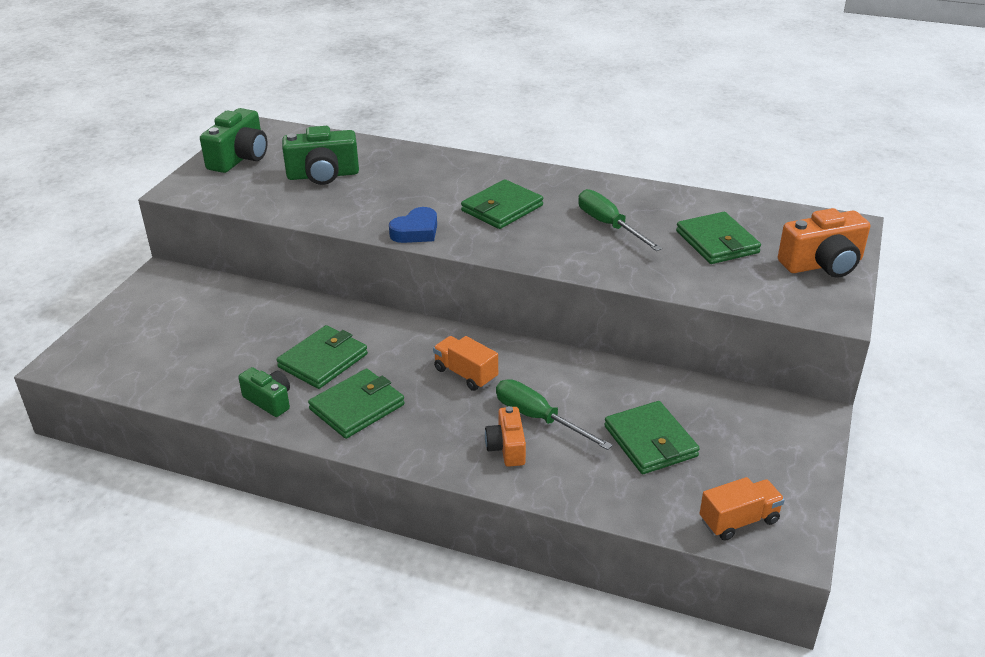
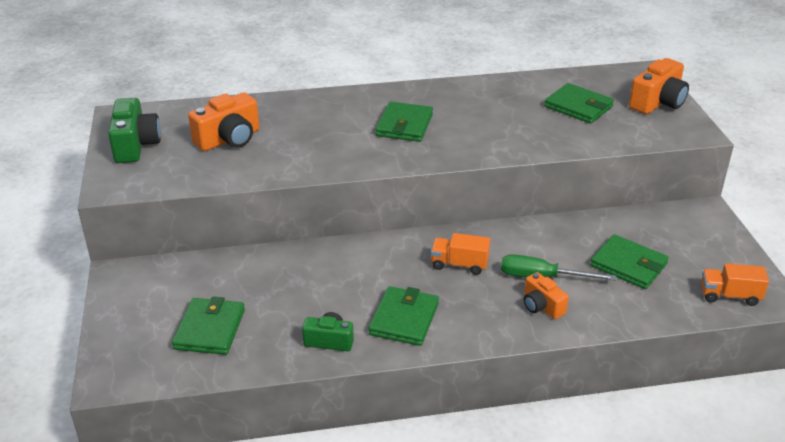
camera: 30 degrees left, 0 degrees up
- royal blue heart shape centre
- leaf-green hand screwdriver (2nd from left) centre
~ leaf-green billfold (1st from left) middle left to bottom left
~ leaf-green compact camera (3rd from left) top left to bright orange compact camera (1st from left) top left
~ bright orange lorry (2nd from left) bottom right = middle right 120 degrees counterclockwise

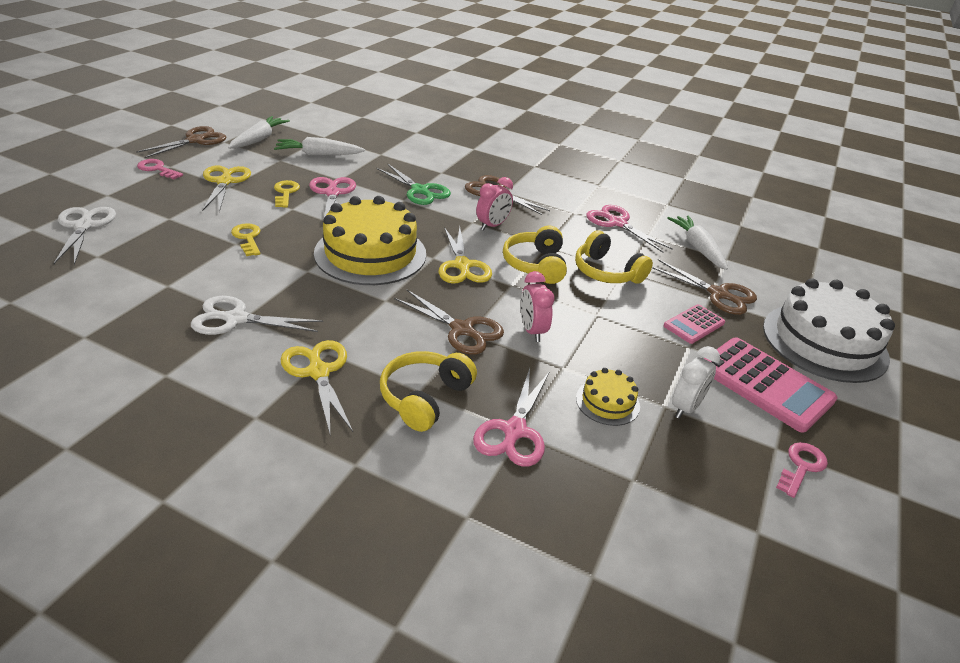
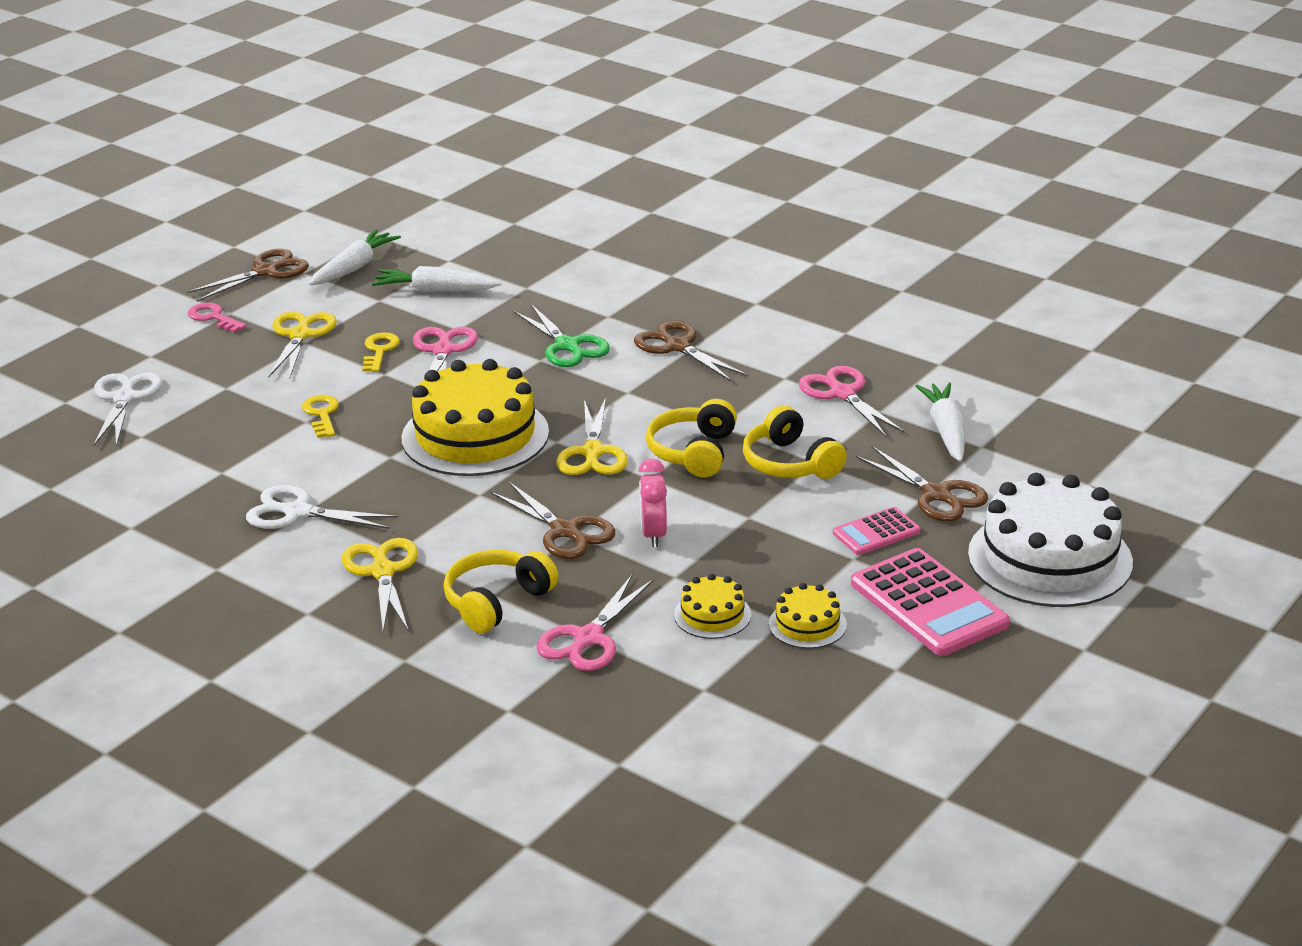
camera: 15 degrees right, 5 degrees down
- pink bedside clock (1st from left) top centre
- pink latchkey (2nd from left) bottom right
~ pure white bedside clock middle right to bright yellow gateau (3rd from left) centre

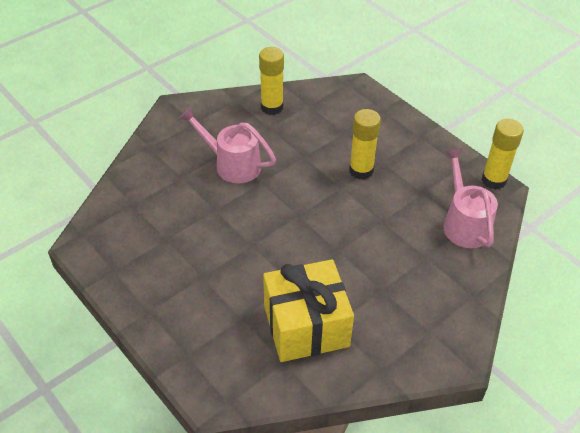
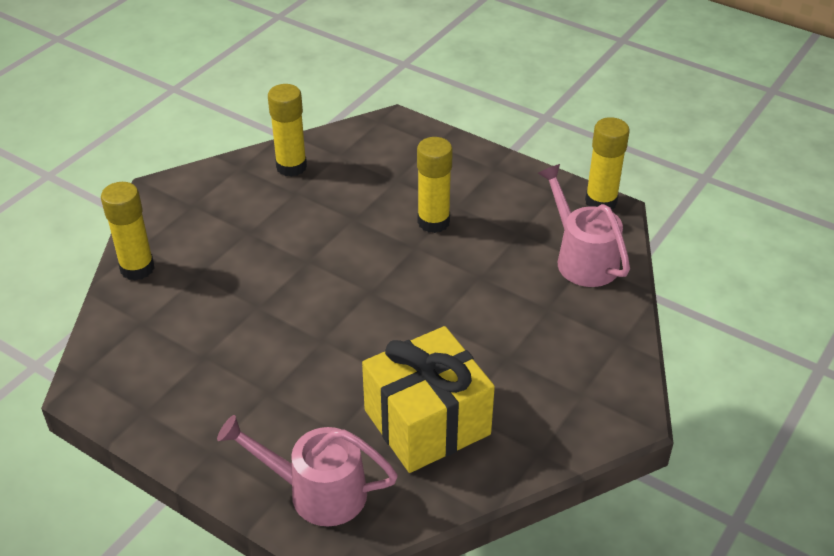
camera: 15 degrees left, 5 degrees down
+ bright yellow glue stick (1st from left) middle left
~ pink watering pot (1st from left) centre to bottom centre

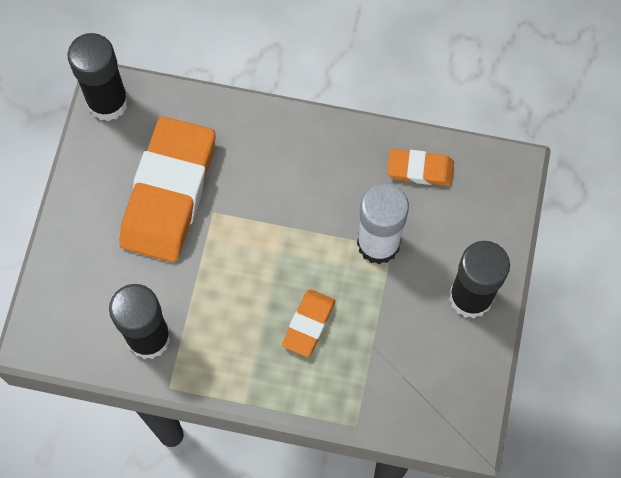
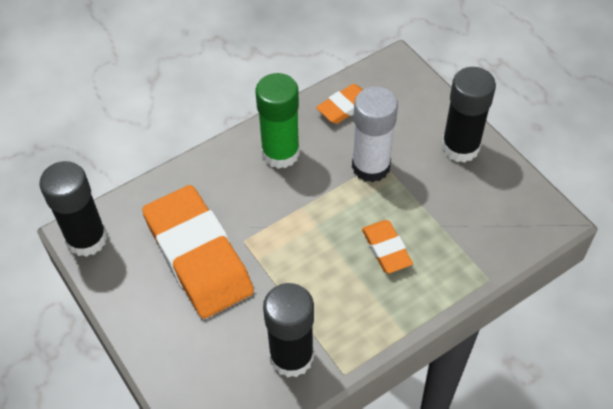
camera: 45 degrees left, 15 degrees down
+ leaf-green glue stick top centre

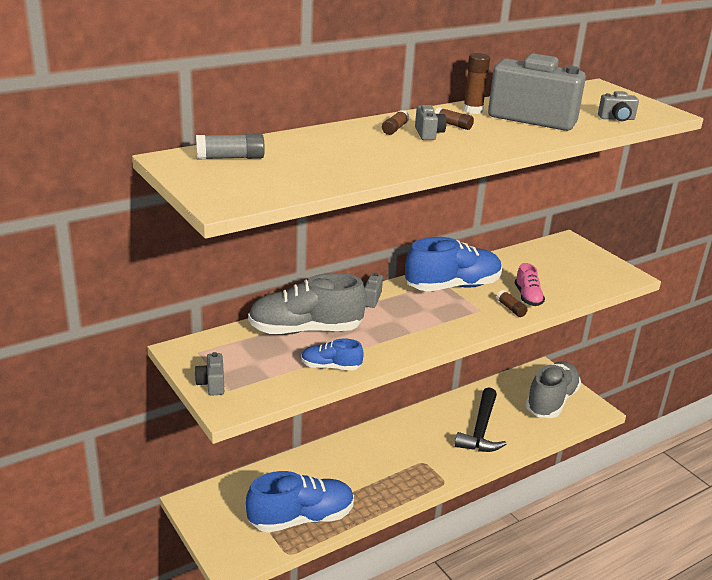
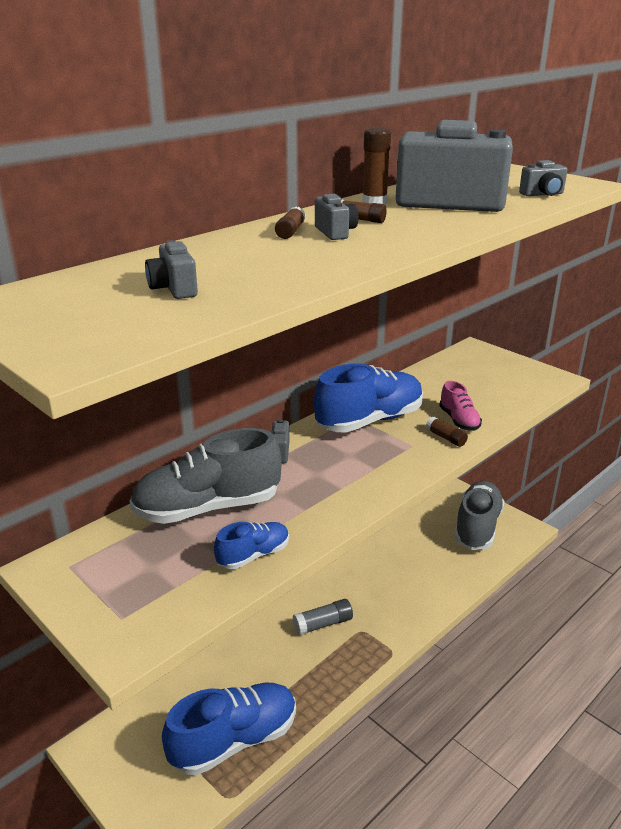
camera: 10 degrees left, 0 degrees up
- jet-black carpenter's hammer bottom right
~ grey compact camera (1st from left) middle left to top left
~ grey glue stick top left to bottom centre
~ royal blue shoe (2nd from left) centre = centre 150 degrees clockwise

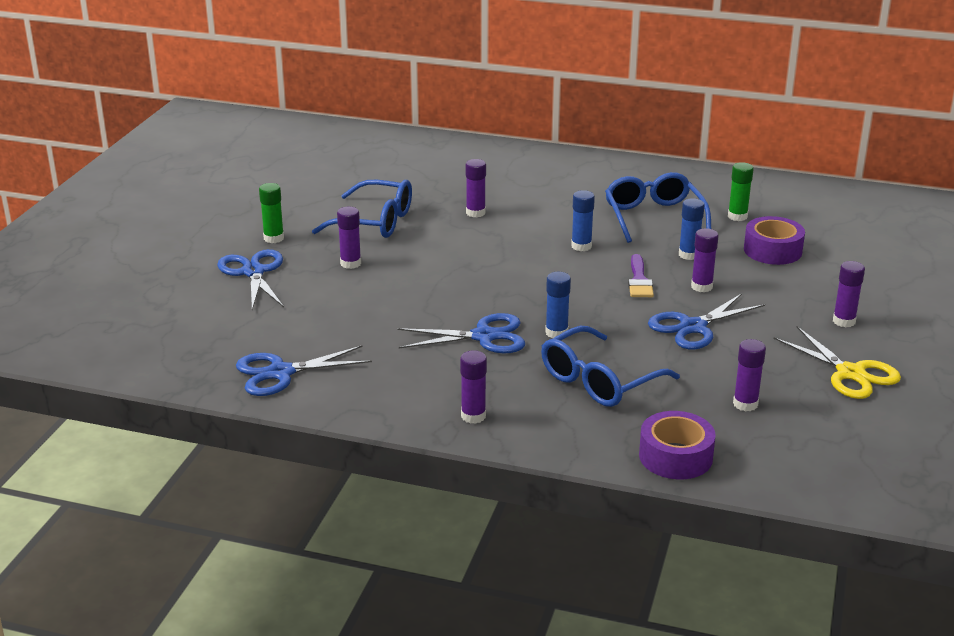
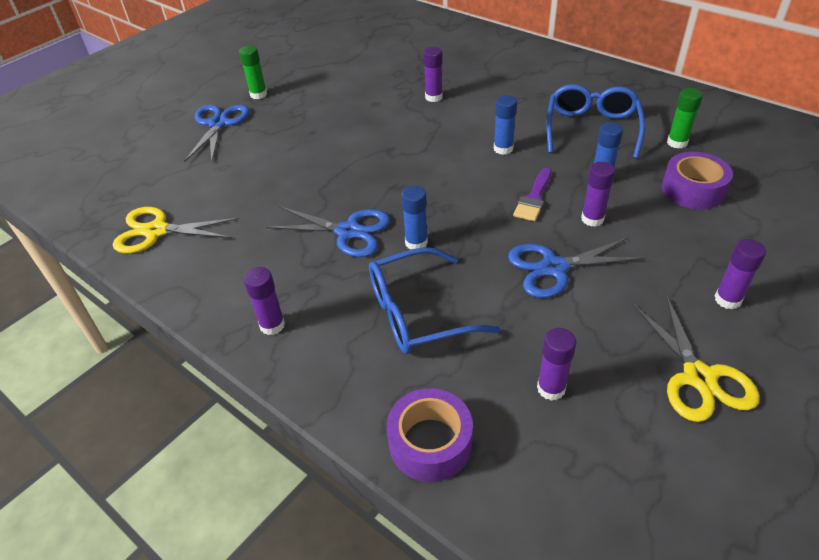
camera: 25 degrees right, 15 degrees up
- royal blue glasses (1st from left) top centre
- purple glue stick (1st from left) centre
~ royal blue scissors (2nd from left) middle left to bright yellow scissors (1st from left) middle left

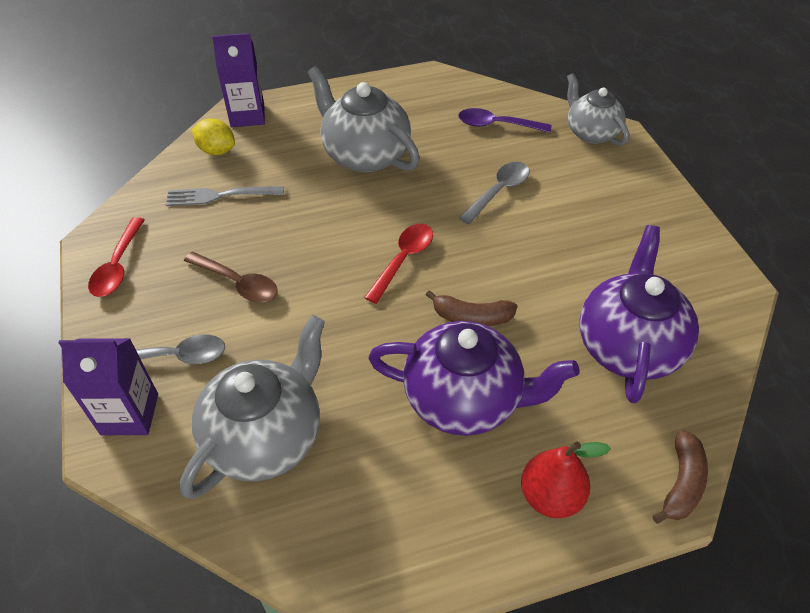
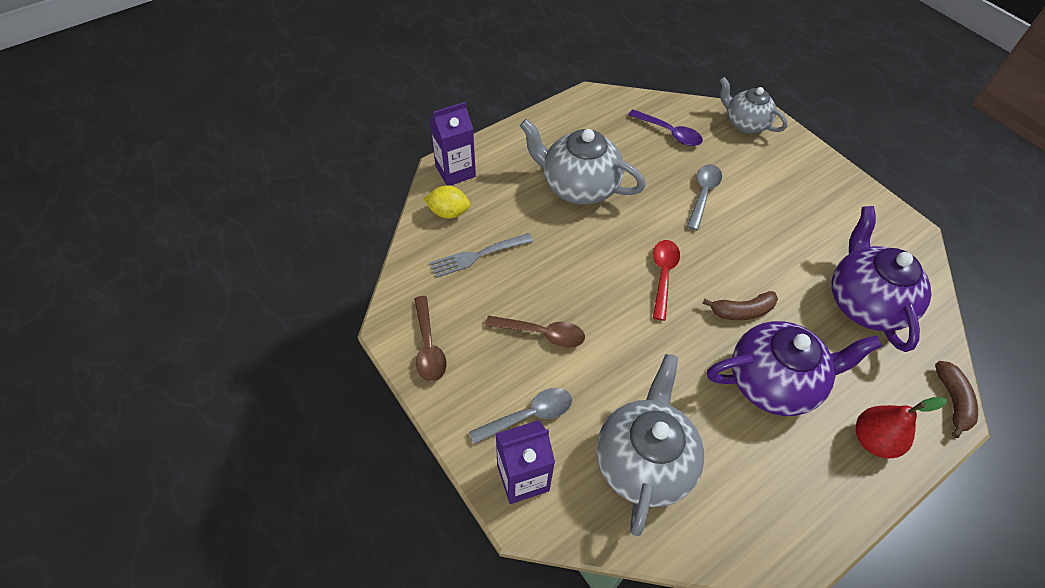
camera: 20 degrees left, 5 degrees up
~ scarlet tablespoon (1st from left) middle left to russet tablespoon (1st from left) centre
~ purple tablespoon top centre = top centre 135 degrees counterclockwise

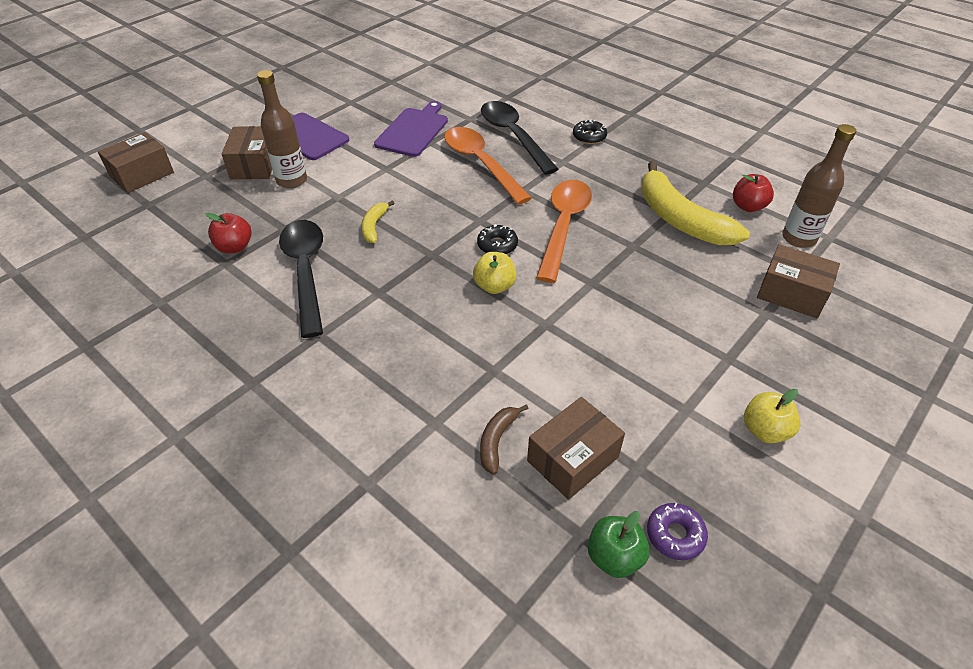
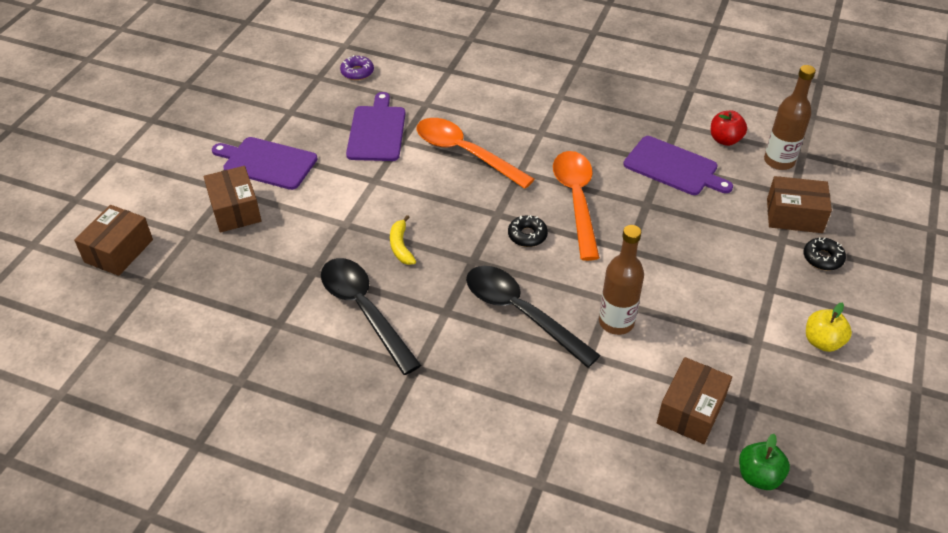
camera: 20 degrees left, 0 degrees up
- scarlet apple fruit (1st from left) middle left
- bright yellow apple fruit (1st from left) centre
- russet banana fruit centre
~ russet bottle (1st from left) top left to centre
~ jet-black tablespoon (2nd from left) top centre to centre
~ jet-black glazed donut (2nd from left) top centre to middle right
~ purple glazed donut bottom right to top centre
~ bright yellow banana fruit (2nd from left) top right to purple chopping board (3rd from left) top right

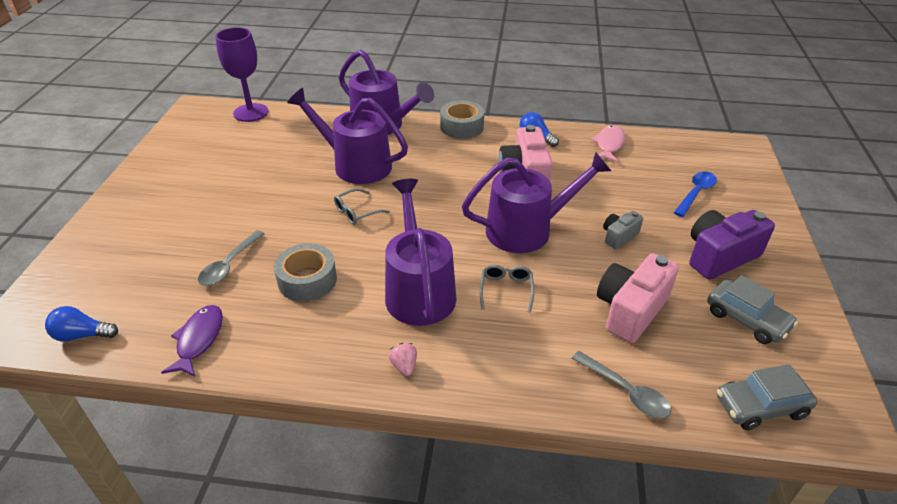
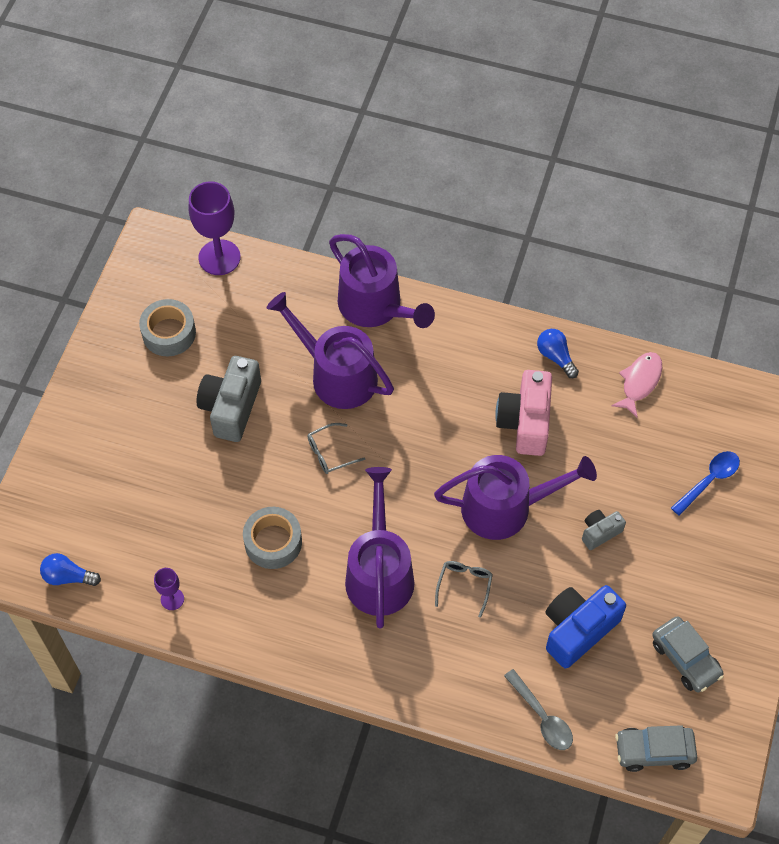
camera: 10 degrees right, 20 degrees up
- grey tablespoon (1st from left) middle left
- pink berry bottom centre
- purple compact camera middle right
+ grey compact camera (1st from left) middle left
~ grey sticky tape (2nd from left in the first image) top centre to grey sticky tape (1st from left) middle left
~ purple toy fish bottom left to purple goblet (1st from left) bottom left
~ pink compact camera (2nd from left) middle right to royal blue compact camera bottom right

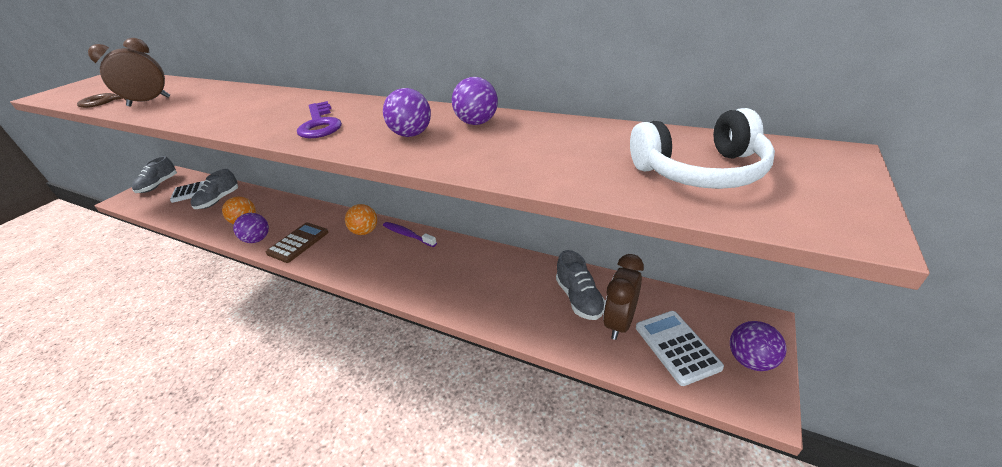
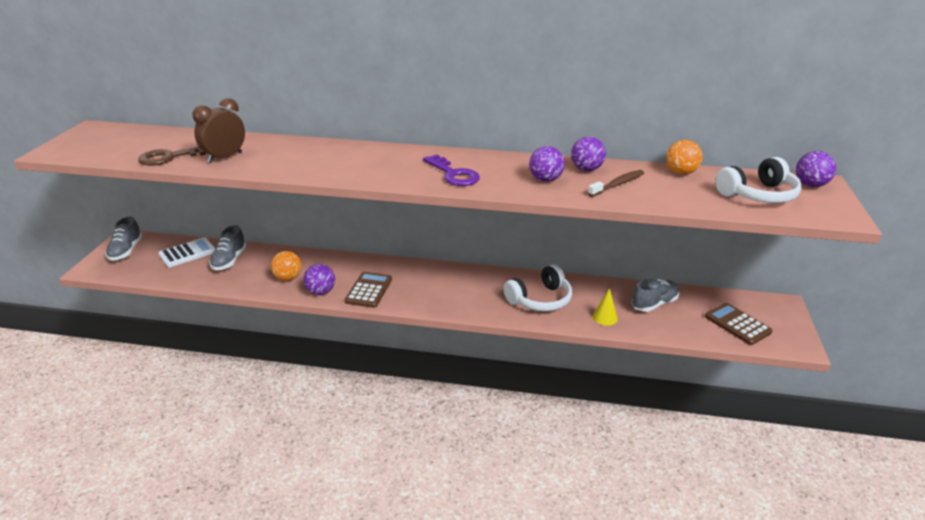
camera: 20 degrees left, 5 degrees down
- purple dental brush centre
- russet bedside clock (2nd from left) centre
+ pure white headphones (1st from left) centre
+ russet dental brush centre
+ bright yellow cone centre
~ bright orange play ball (2nd from left) centre to top right
~ purple play ball (4th from left) bottom right to top right
~ pure white calculator (2nd from left) bottom right to russet calculator (2nd from left) middle right
~ grey shoe (3rd from left) centre = middle right 90 degrees counterclockwise

